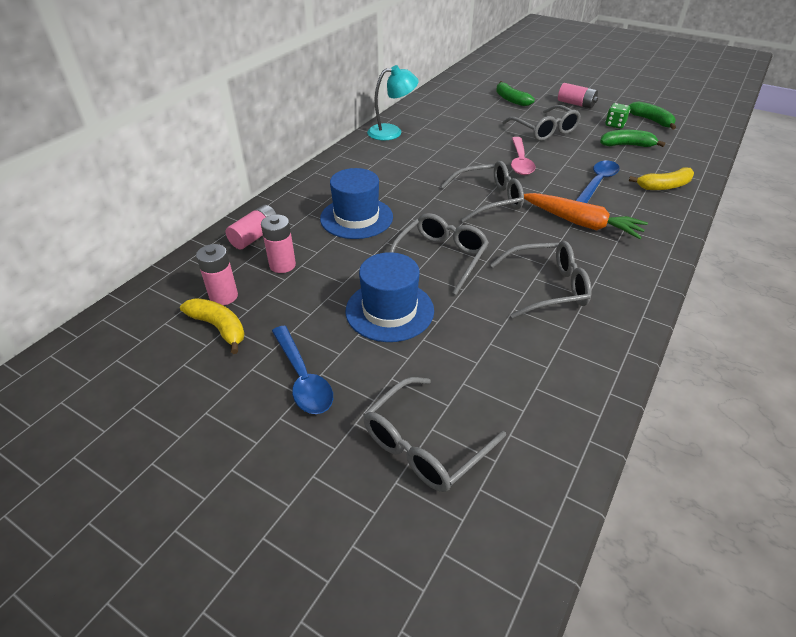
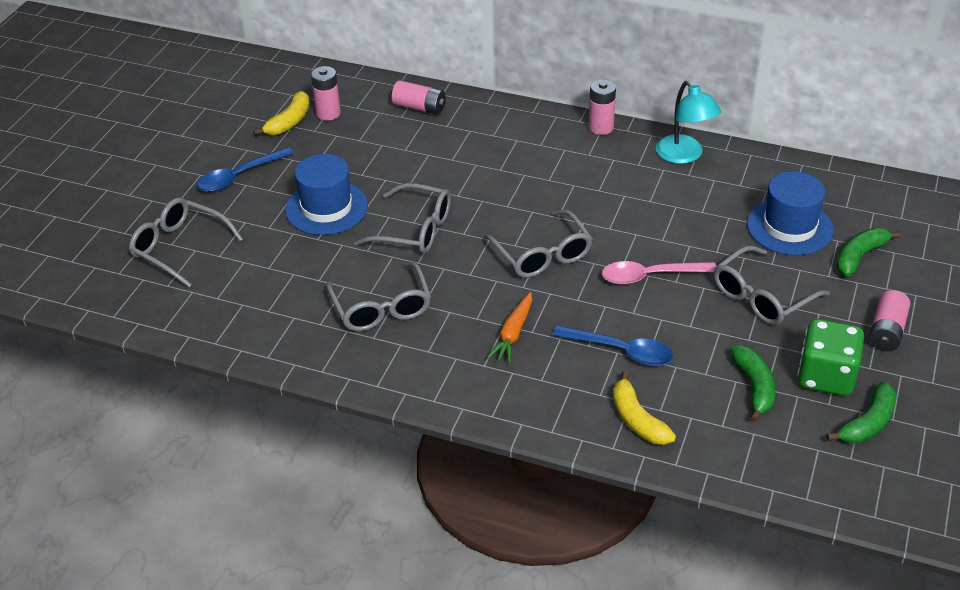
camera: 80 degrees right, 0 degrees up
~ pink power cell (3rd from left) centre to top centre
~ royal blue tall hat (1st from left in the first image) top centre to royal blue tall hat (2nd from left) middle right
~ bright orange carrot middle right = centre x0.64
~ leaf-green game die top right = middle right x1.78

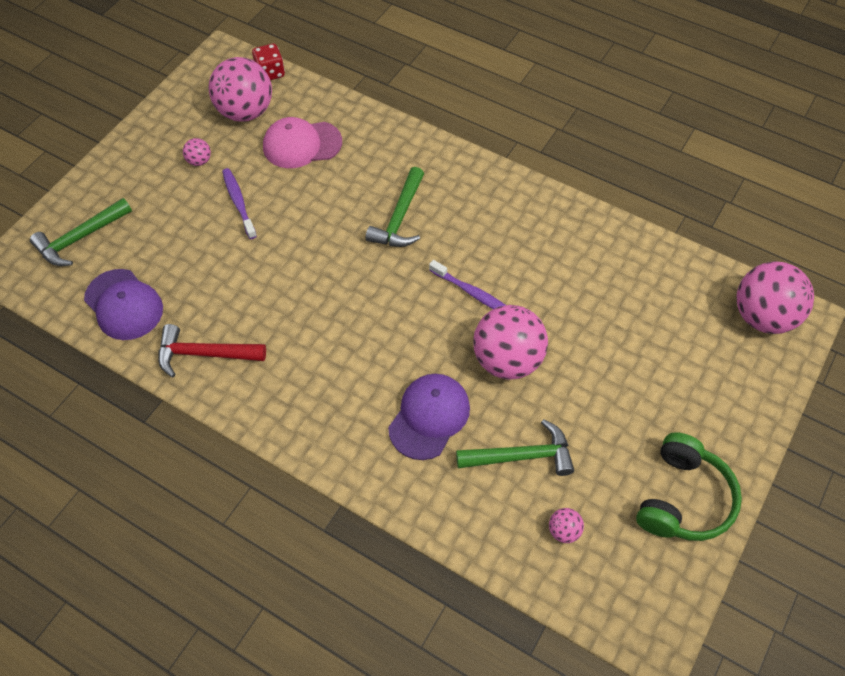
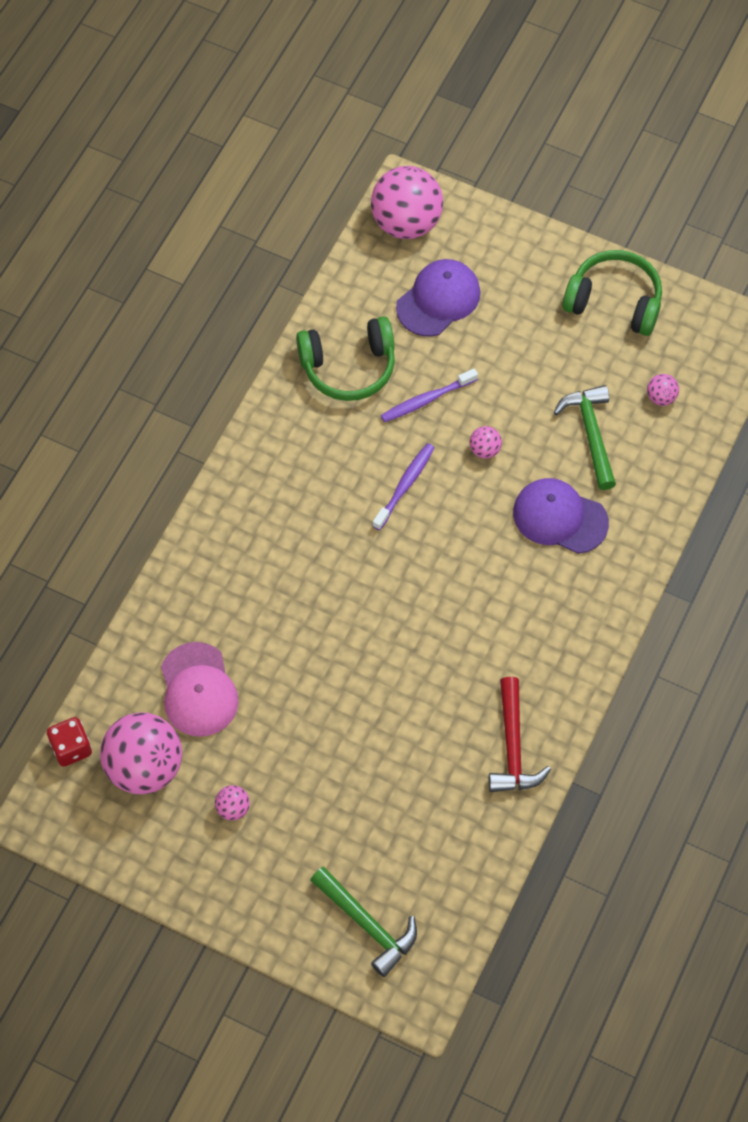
camera: 95 degrees left, 5 degrees up
- leaf-green carpenter's hammer (2nd from left) top centre
+ leaf-green headphones (1st from left) top centre
~ purple cap (1st from left) middle left to top centre
~ purple dental brush (1st from left in the first image) top left to purple dental brush (2nd from left) centre
~ pink play ball (3rd from left in the first image) centre = centre x0.43

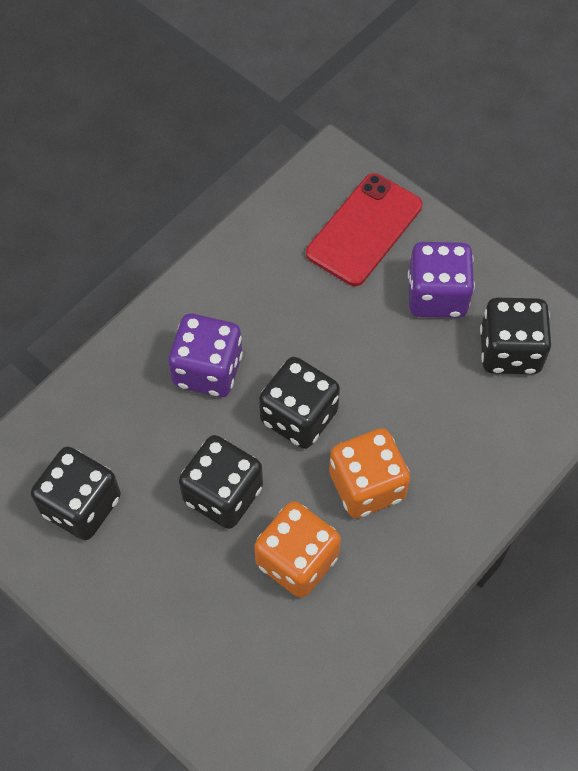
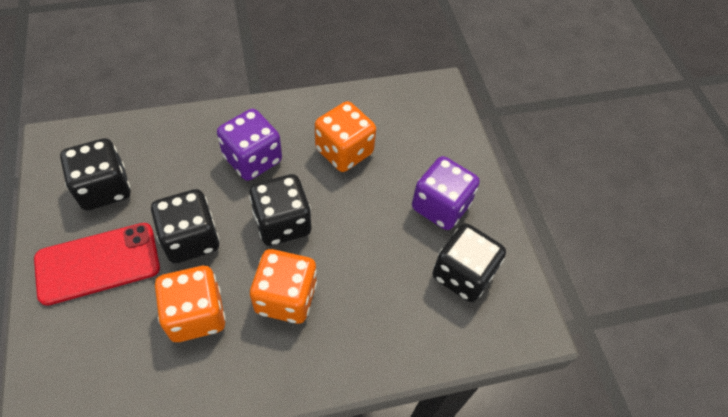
camera: 30 degrees right, 5 degrees down
+ bright orange game die (3rd from left) top centre
~ scarlet smartphone top centre to middle left

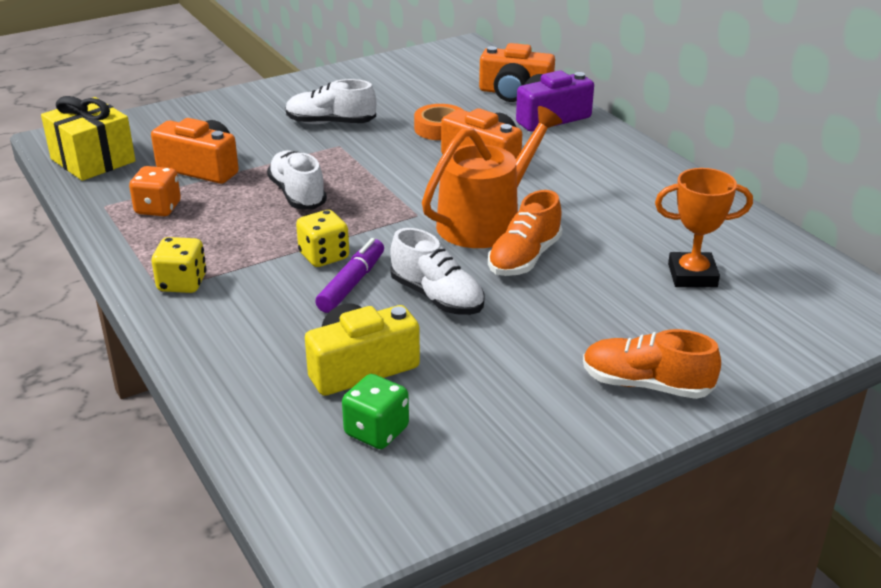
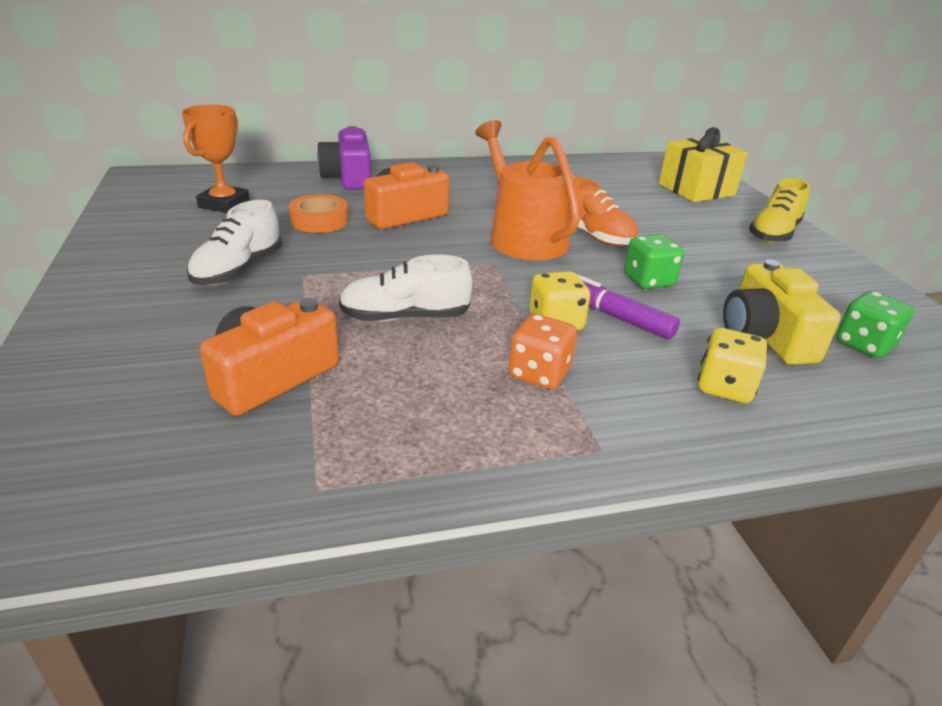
camera: 75 degrees left, 0 degrees up
- bright orange compact camera (3rd from left) top centre
~ bright yellow wrapped gift top left to top right
~ bright orange game die top left to centre
~ bright yellow game die (1st from left in the first image) middle left to bright yellow game die (2nd from left) middle right
~ bright orange award cup middle right to top left
~ pure white shoe (3rd from left) centre to leaf-green game die (1st from left) middle right
~ bright orange shoe (2nd from left) middle right to bright yellow shoe top right

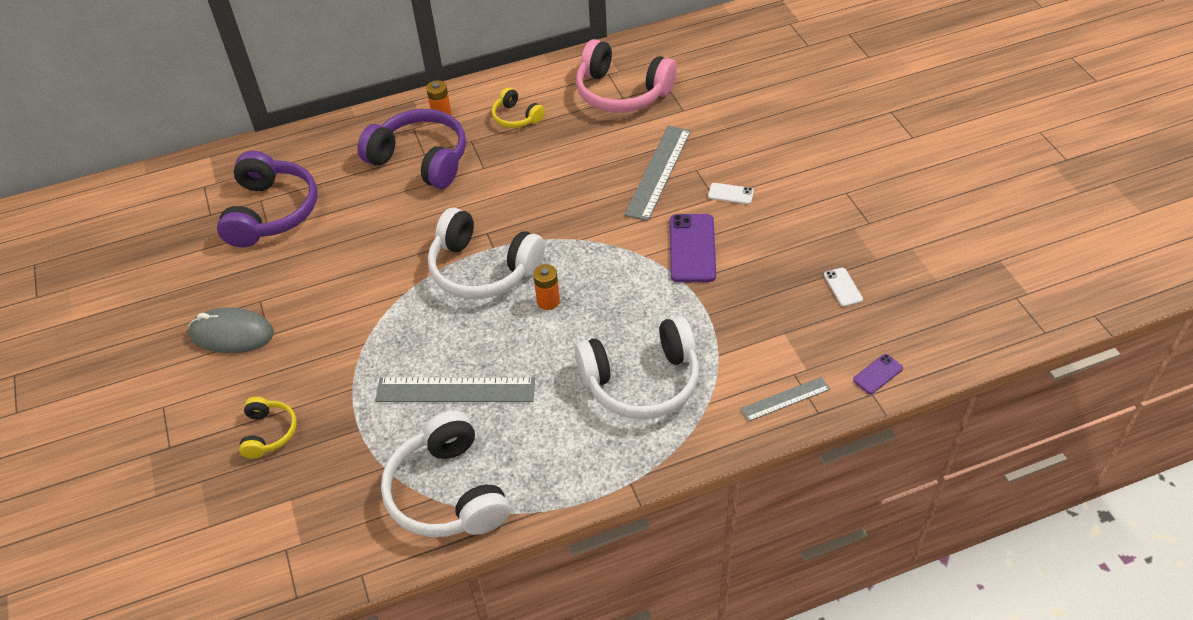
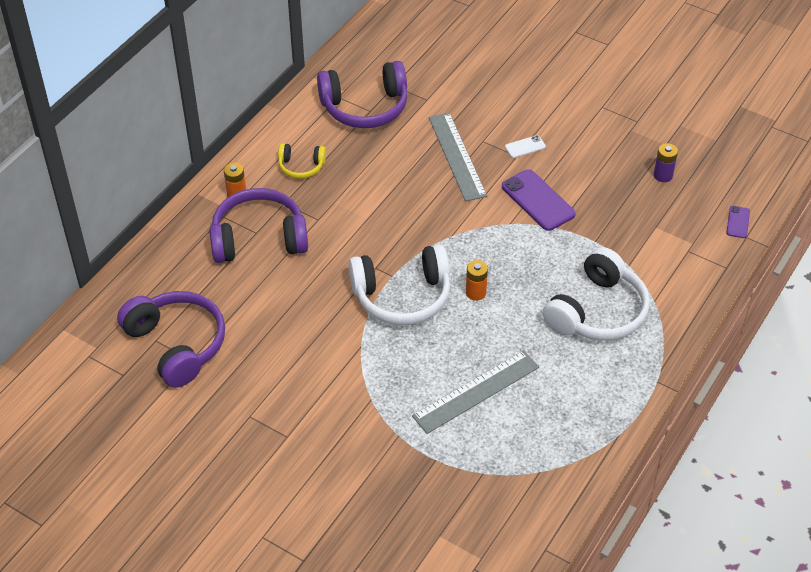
camera: 40 degrees left, 0 degrees up
- grey PC mouse middle left
- bright yellow headphones (1st from left) bottom left
- pure white headphones (1st from left) bottom centre
- grey measuring stick (3rd from left) centre
~ pure white smartphone (2nd from left) middle right to purple power cell top right
~ pink headphones top centre to purple headphones (3rd from left) top centre

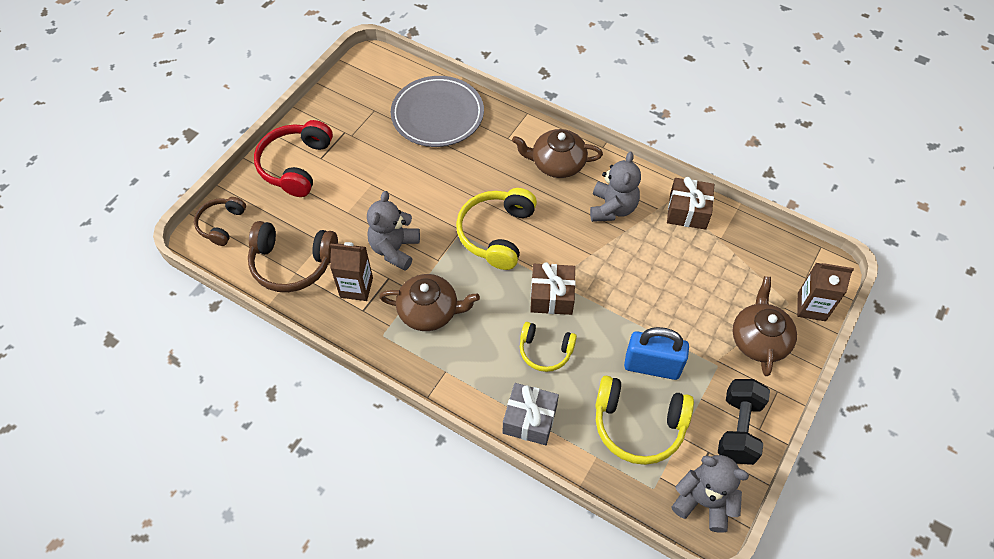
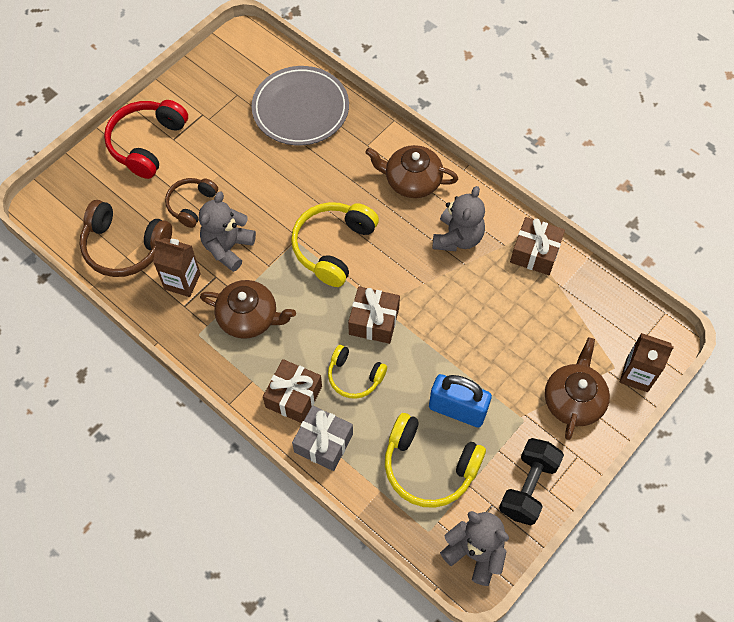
camera: 10 degrees right, 5 degrees up
+ russet wrapped gift (1st from left) centre
~ russet headphones (1st from left in the first image) middle left to russet headphones (2nd from left) top left

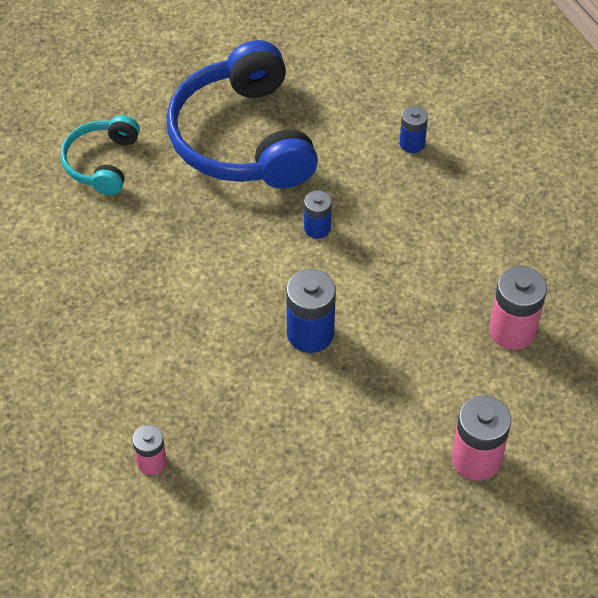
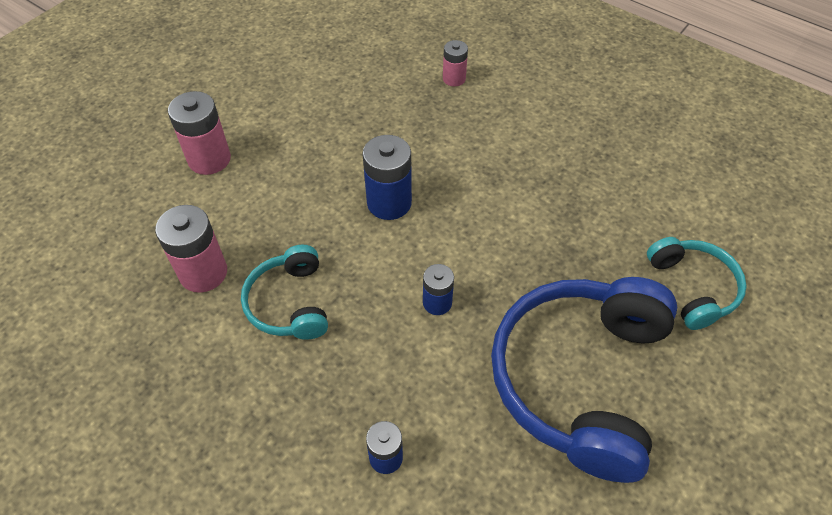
camera: 155 degrees right, 0 degrees up
+ turquoise headphones (1st from left) centre
~ royal blue headphones top centre = bottom right 120 degrees counterclockwise

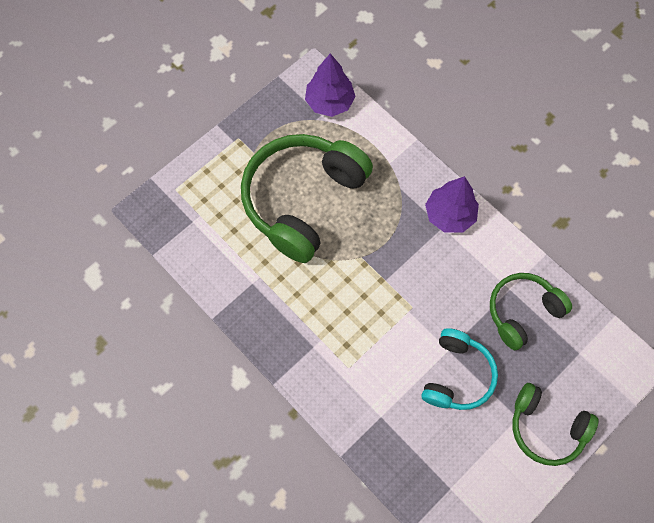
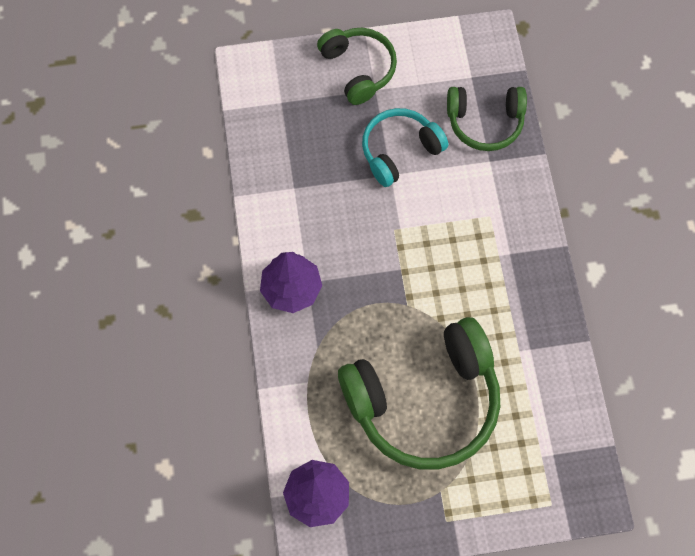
camera: 145 degrees left, 0 degrees up
~ leaf-green headphones (2nd from left in the first image) middle right to leaf-green headphones (3rd from left) top right

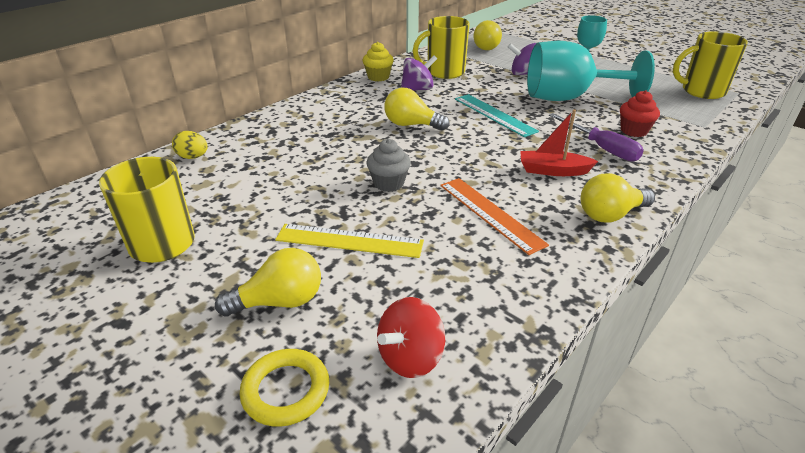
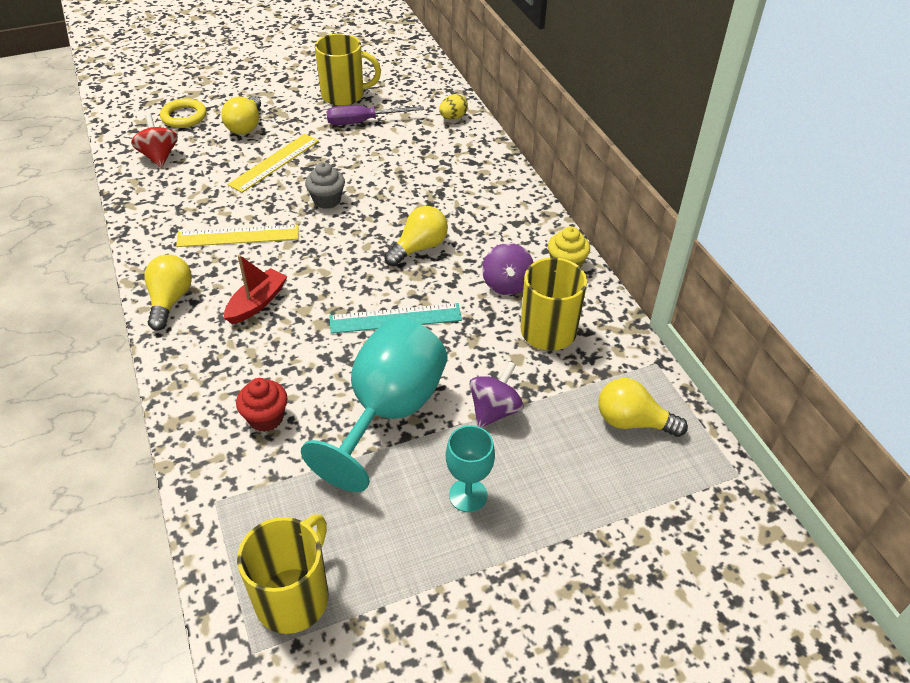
camera: 115 degrees right, 10 degrees up
~ purple hand screwdriver top right to top centre
~ bright orange measuring stick centre to bright yellow measuring stick (1st from left) middle left

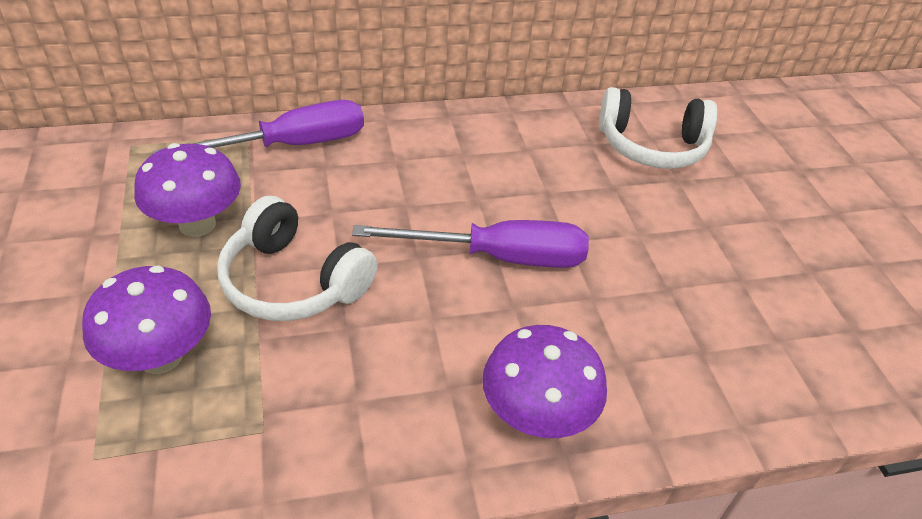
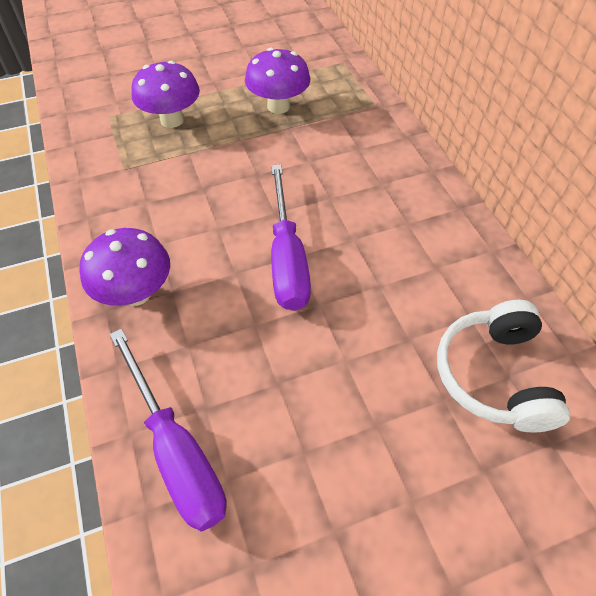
camera: 85 degrees right, 10 degrees up
- pure white headphones (1st from left) middle left
~ purple hand screwdriver (1st from left) top left to bottom left

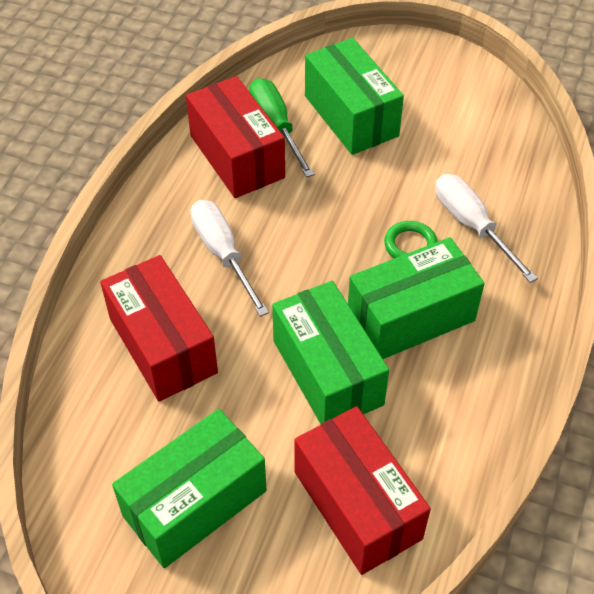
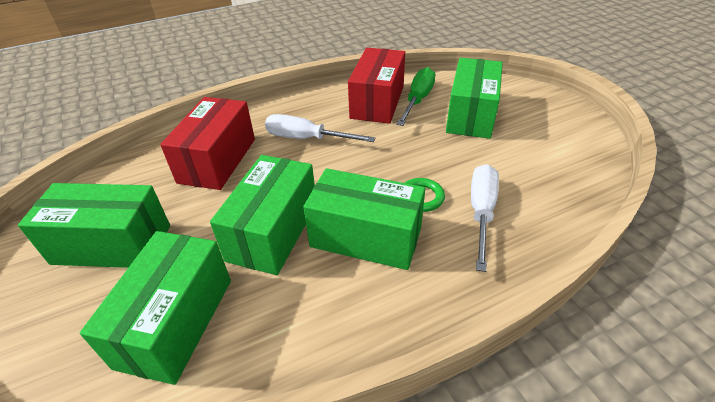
camera: 45 degrees right, 10 degrees down
~ scarlet parcel (3rd from left) bottom centre to leaf-green parcel (2nd from left) bottom left
~ pure white hand screwdriver (1st from left) centre = top centre 90 degrees counterclockwise

